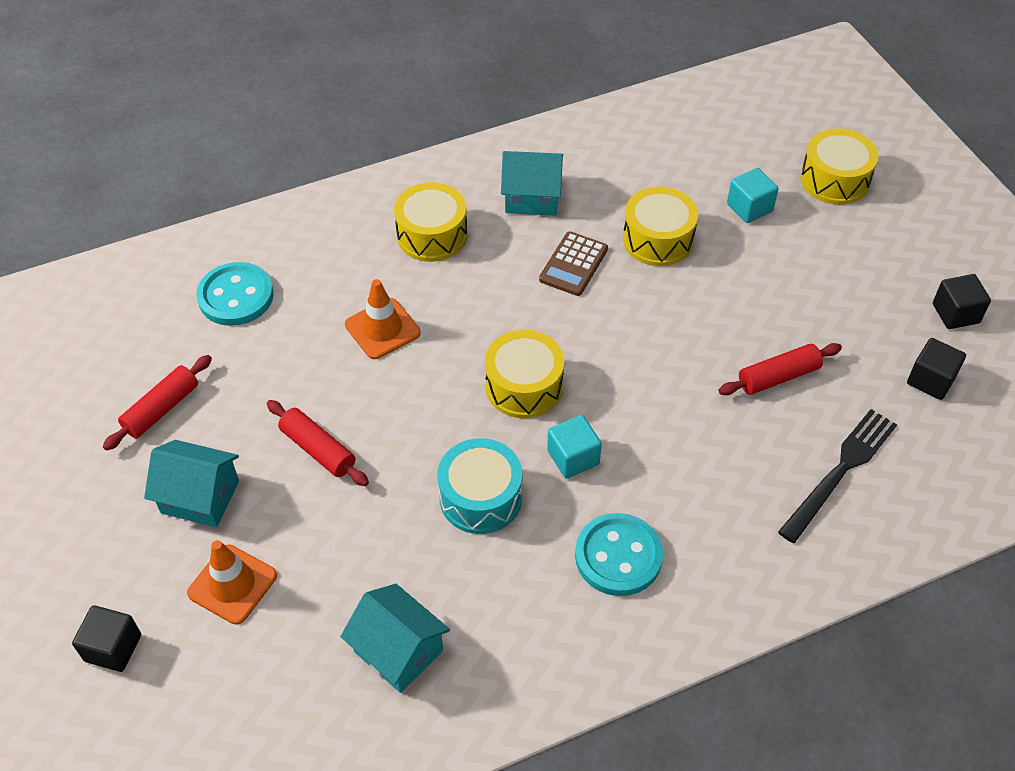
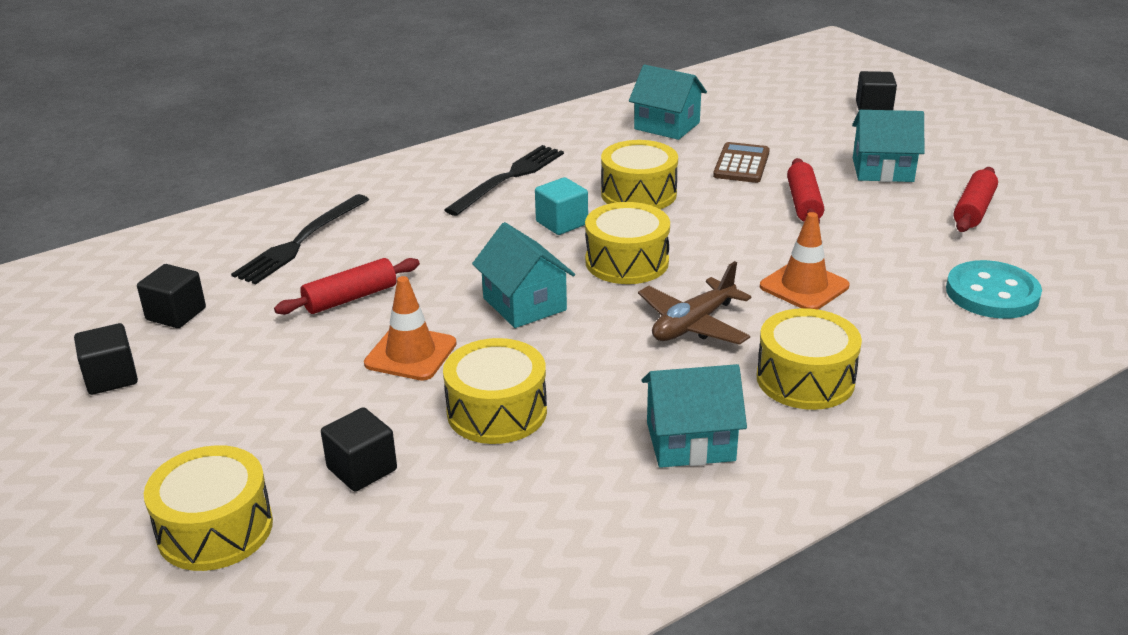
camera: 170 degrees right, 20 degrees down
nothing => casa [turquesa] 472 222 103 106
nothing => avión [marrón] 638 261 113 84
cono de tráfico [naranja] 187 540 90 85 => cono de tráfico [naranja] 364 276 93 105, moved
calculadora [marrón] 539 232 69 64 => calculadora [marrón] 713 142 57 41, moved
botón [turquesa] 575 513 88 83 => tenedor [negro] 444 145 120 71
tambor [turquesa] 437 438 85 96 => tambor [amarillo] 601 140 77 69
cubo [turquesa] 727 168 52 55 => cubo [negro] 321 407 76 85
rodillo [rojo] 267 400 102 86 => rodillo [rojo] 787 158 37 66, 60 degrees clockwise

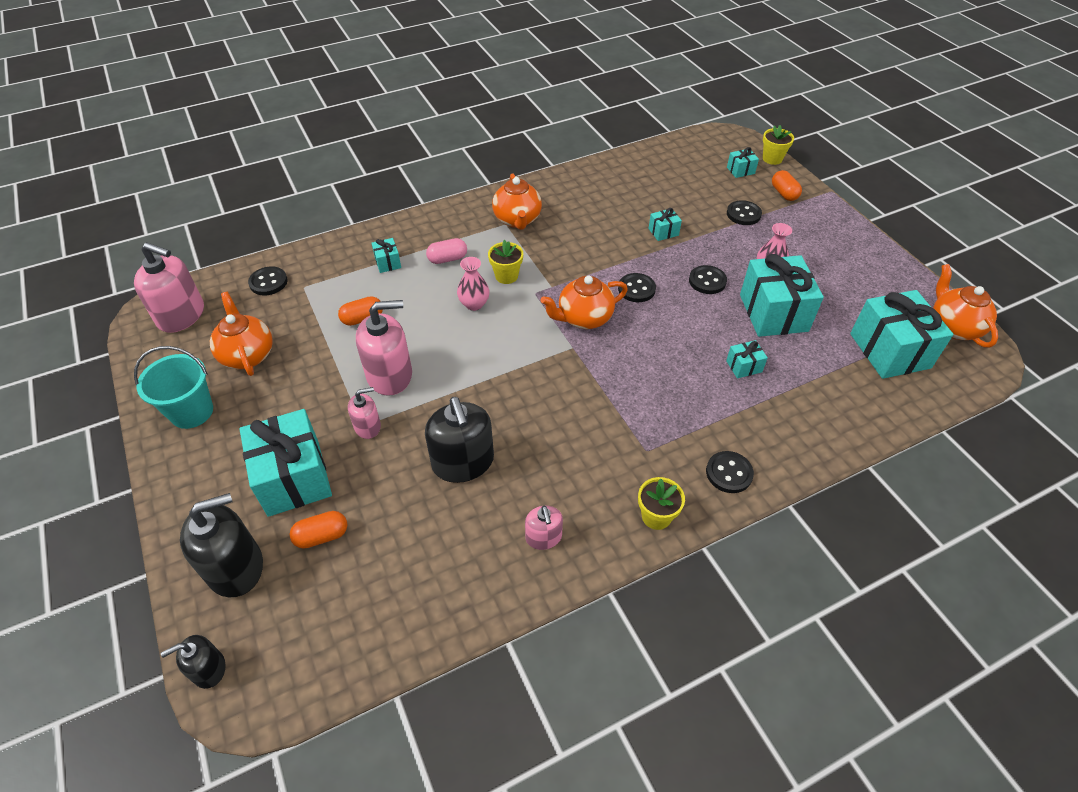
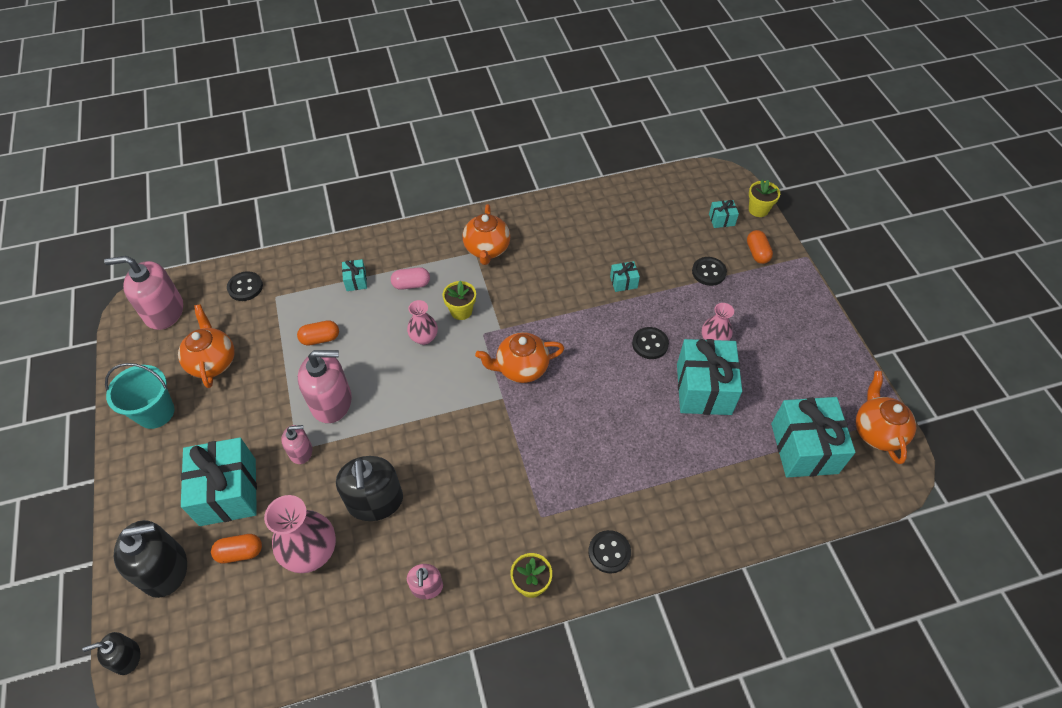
camera: 10 degrees right, 5 degrees up
botón [negro] 618 273 38 29 => nothing
regalo [turquesa] 726 340 42 39 => nothing
nothing => florero [rosa] 264 495 72 78
dispensador de jabón [rosa] 134 242 70 91 => dispensador de jabón [rosa] 104 256 79 74, 150 degrees clockwise

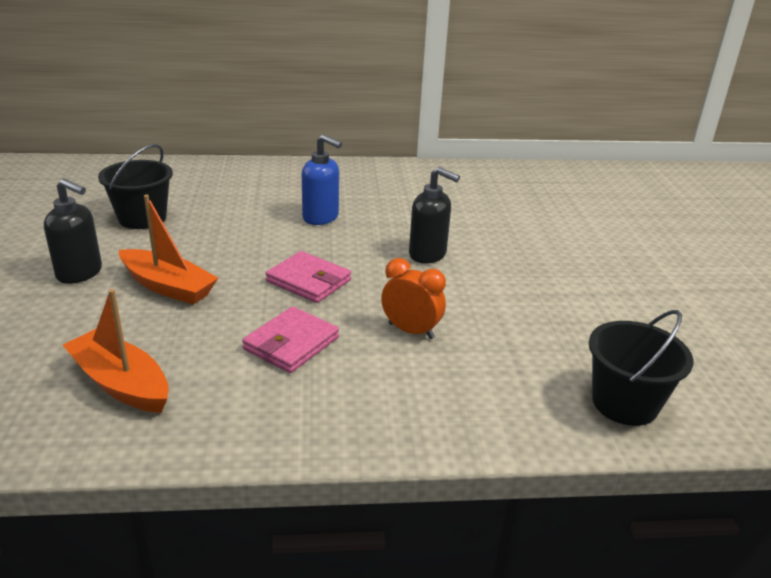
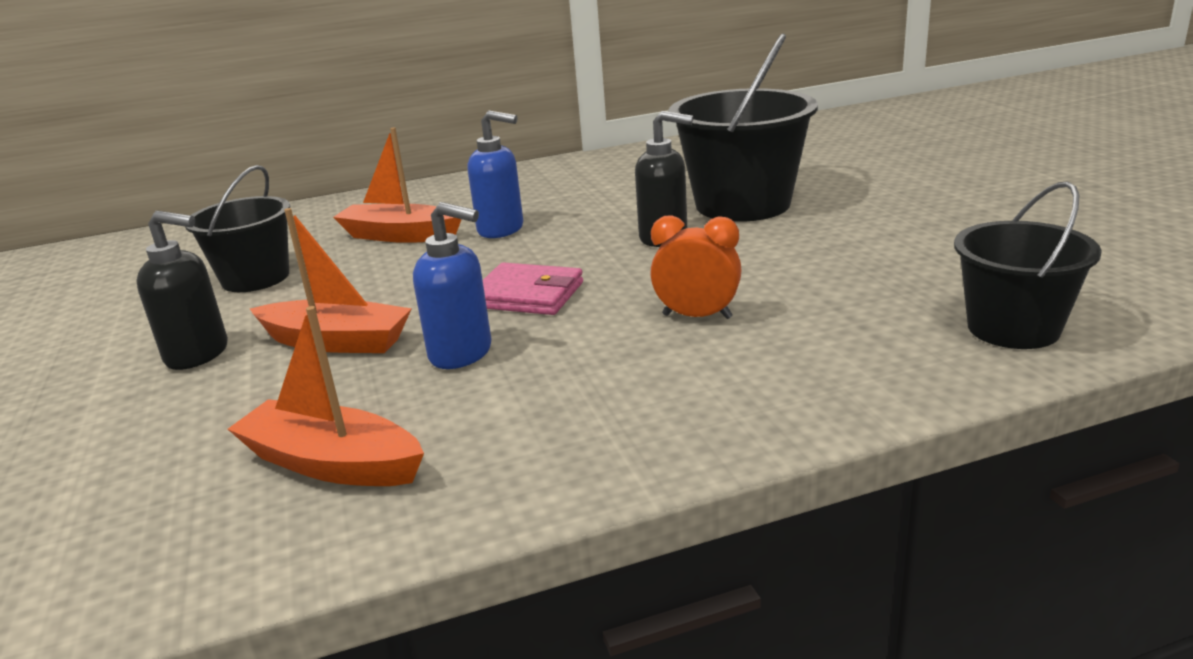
camera: 10 degrees left, 5 degrees down
cartera [rosa] 242 306 97 67 => nothing
nothing => barco [naranja] 333 127 129 116
nothing => dispensador de jabón [azul] 413 202 78 167
nothing => balde [negro] 668 33 150 189

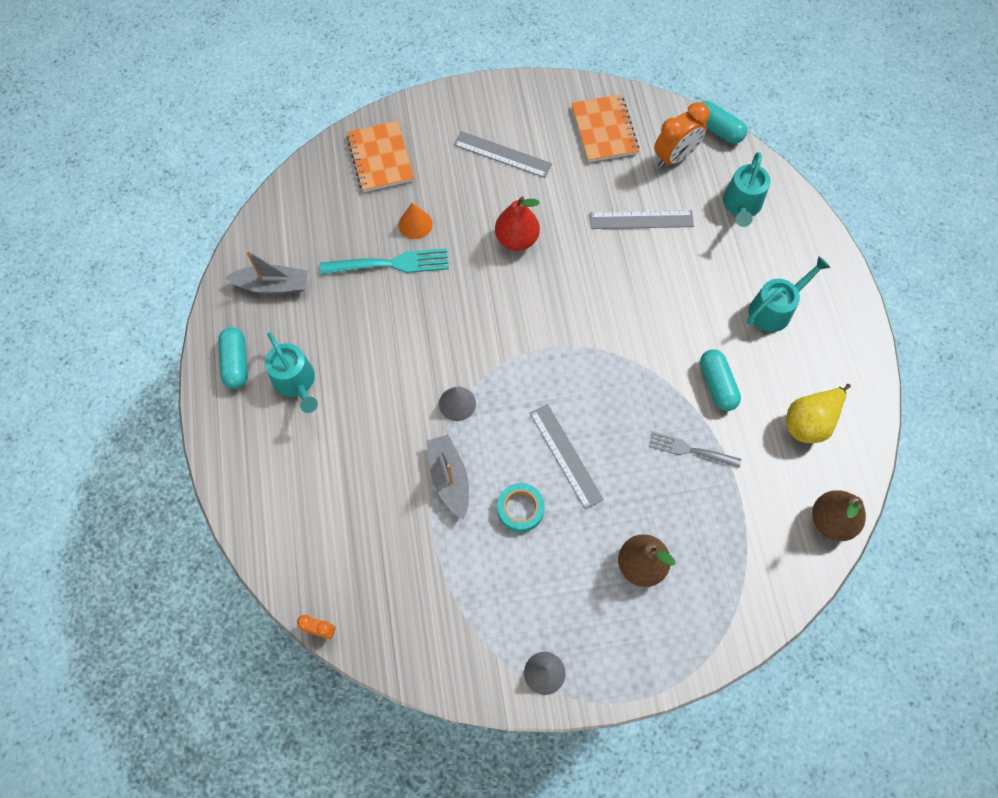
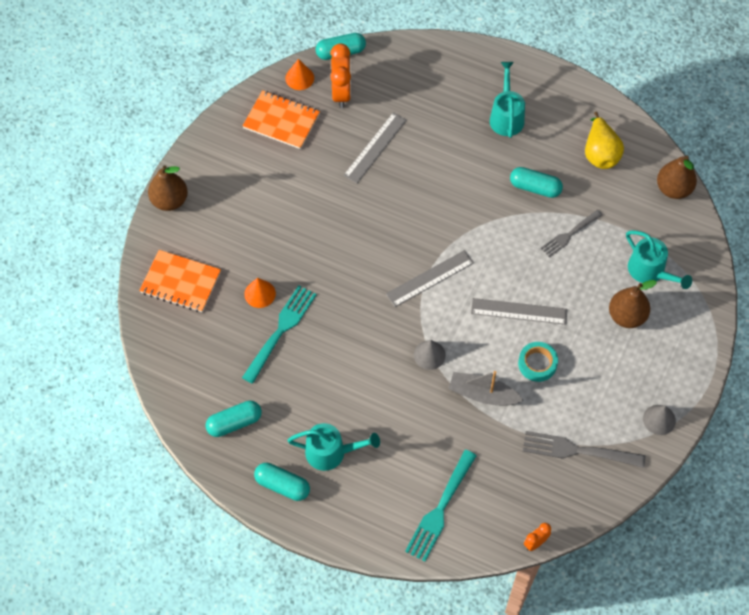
camera: 55 degrees left, 5 degrees down
pera [rojo] 495 197 45 54 => nothing
nothing => pera [marrón] 148 165 40 46
nothing => cono [naranja] 285 59 29 31
nothing => tenedor [turquesa] 405 450 72 112
nothing => tenedor [gris] 523 431 122 37
regla [gris] 454 131 98 47 => regla [gris] 386 250 88 57, moved
regadera [turquesa] 723 152 48 75 => regadera [turquesa] 626 231 66 58, moved
barco [gris] 225 250 83 44 => cápsula [turquesa] 206 401 56 36

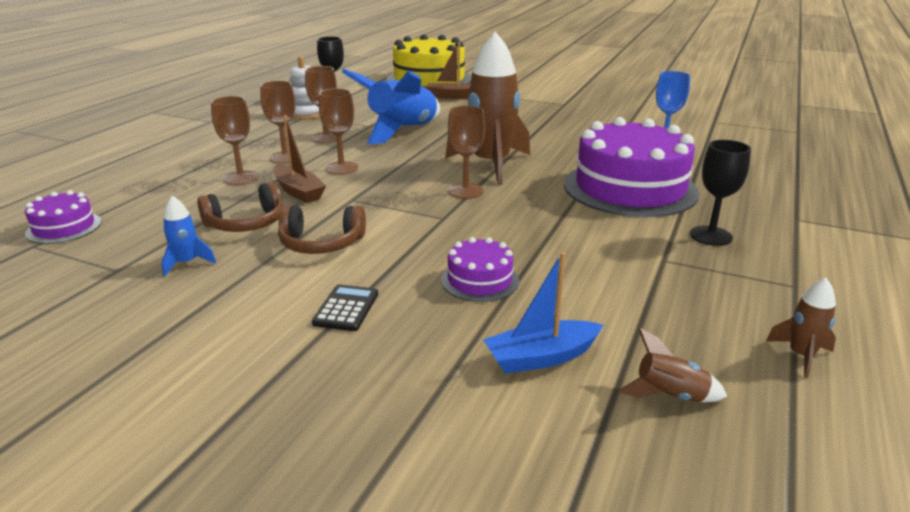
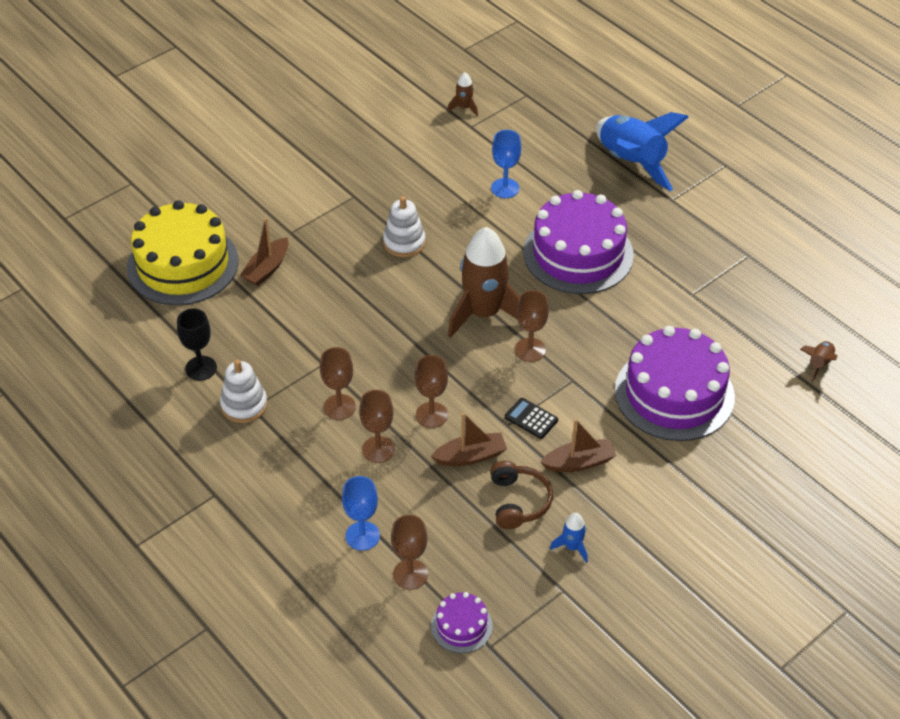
camera: 65 degrees left, 20 degrees up
barco [azul] 483 252 120 122 => nothing
copa [negro] 690 140 61 106 => nothing
nothing => copa [azul] 342 476 38 75
nothing => juguete apilable [blanco] 383 196 43 61
copa [marrón] 211 96 48 89 => copa [marrón] 391 515 37 75, moved
calculadora [negro] 312 284 66 47 => calculadora [negro] 505 398 53 41, moved
cohete [azul] 342 69 98 75 => cohete [azul] 596 112 93 79, moved
cohete [marrón] 766 278 70 100 => cohete [marrón] 448 72 30 44, moved
auriculares [marrón] 278 205 88 49 => barco [marrón] 540 419 77 53
tarta [morado] 441 237 78 65 => tarta [morado] 615 326 120 115, x2.19

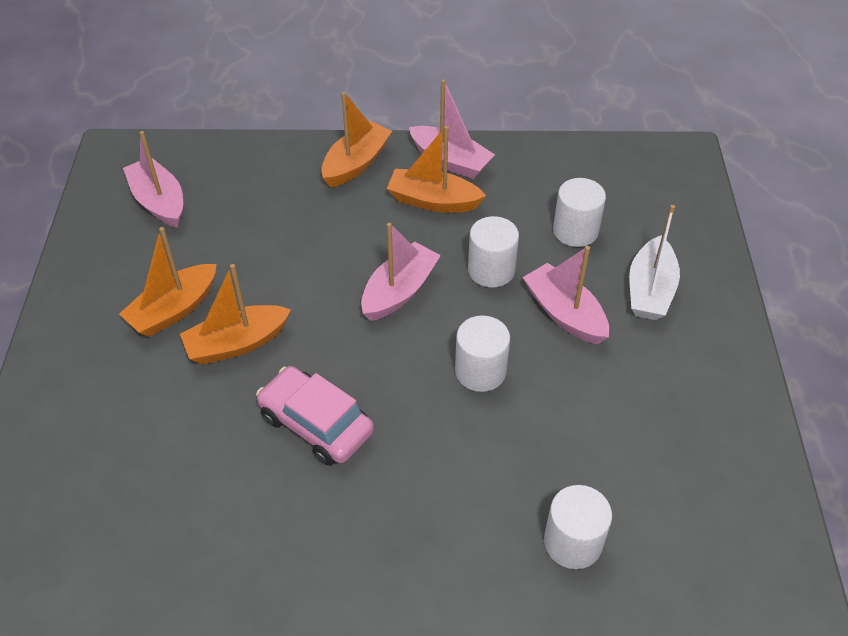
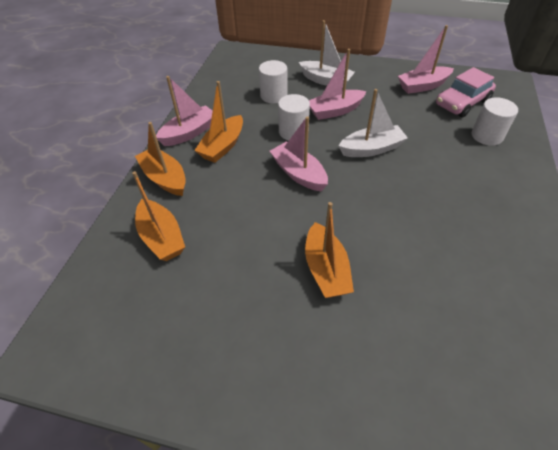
camera: 75 degrees left, 0 degrees up
barco [naranja] 119 227 98 110 => barco [naranja] 132 171 53 90, moved
barco [rosa] 123 131 60 97 => barco [rosa] 398 25 56 69, moved
coche [rosa] 256 366 118 99 => coche [rosa] 436 67 60 51, moved
cilindro [blanco] 455 316 55 76 => barco [blanco] 338 89 70 68

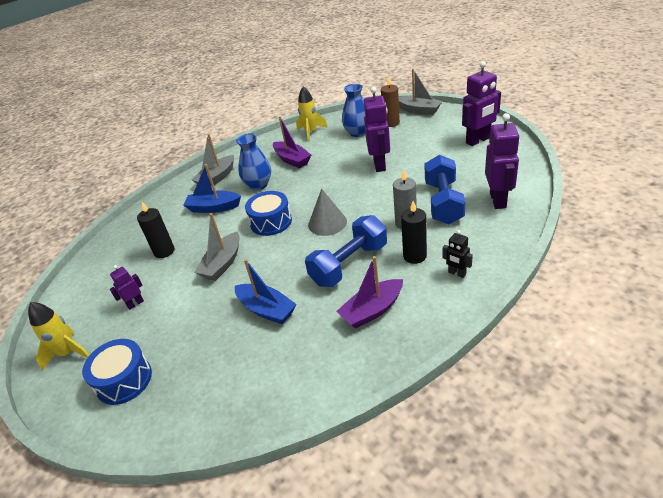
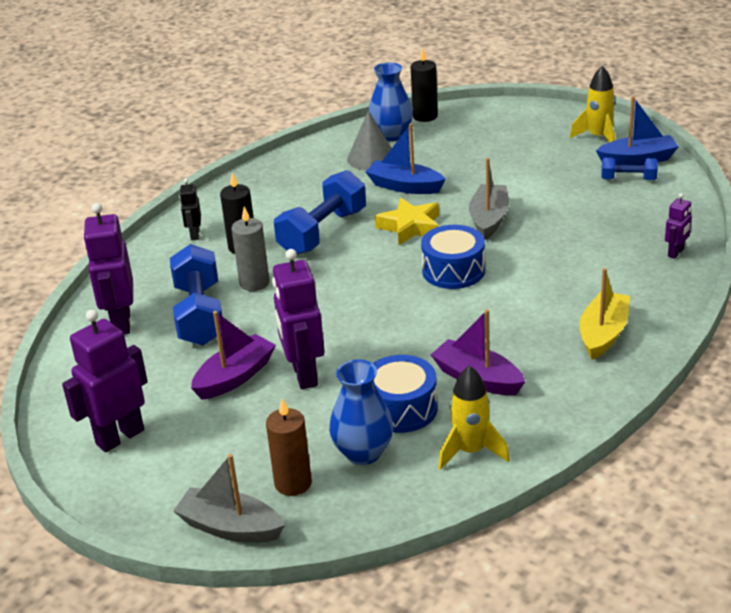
camera: 165 degrees right, 5 degrees down
nothing => estrella [amarillo] 375 198 64 47
nothing => mancuerna [azul] 601 158 57 22
tambor [azul] 82 339 70 66 => tambor [azul] 373 355 65 78, moved
robot [morado] 110 265 34 45 => robot [morado] 665 193 27 66, moved
vela [negro] 137 202 38 56 => vela [negro] 411 48 27 74, moved
barco [azul] 183 164 58 49 => barco [azul] 596 96 83 70, moved
florero [azul] 236 133 35 57 => florero [azul] 369 62 44 79, moved
cono [gris] 308 189 39 47 => cono [gris] 347 111 45 59, moved
barco [morado] 336 256 67 73 => barco [morado] 191 311 85 89, moved
barco [gris] 192 134 42 53 => barco [amarillo] 580 268 50 92
robot [negro] 443 230 30 48 => robot [negro] 179 179 22 61, 120 degrees counterclockwise

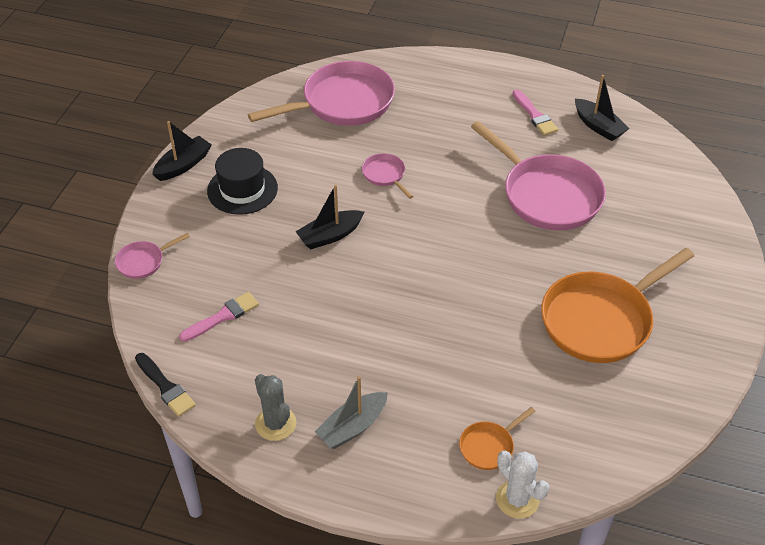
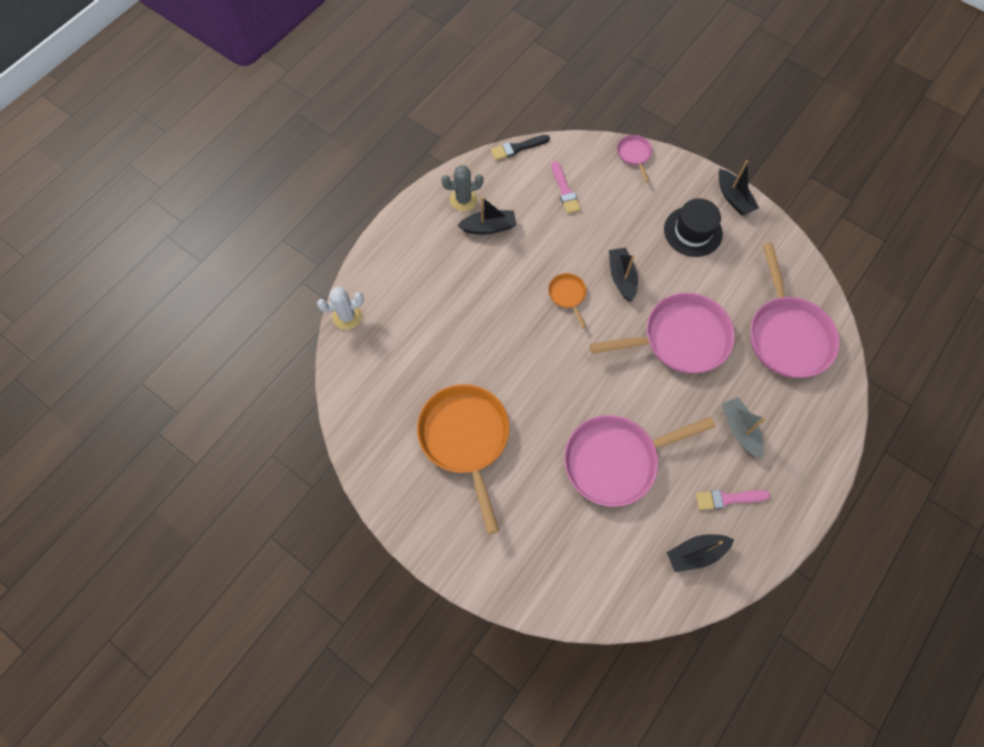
camera: 110 degrees right, 20 degrees up
nothing => barco [negro] 458 197 59 37
barco [gris] 315 376 72 73 => barco [gris] 722 397 43 62, moved
sartén [naranja] 459 407 76 63 => sartén [naranja] 548 273 38 56, moved
sartén [rosa] 362 153 51 46 => sartén [rosa] 590 293 145 81, x2.23

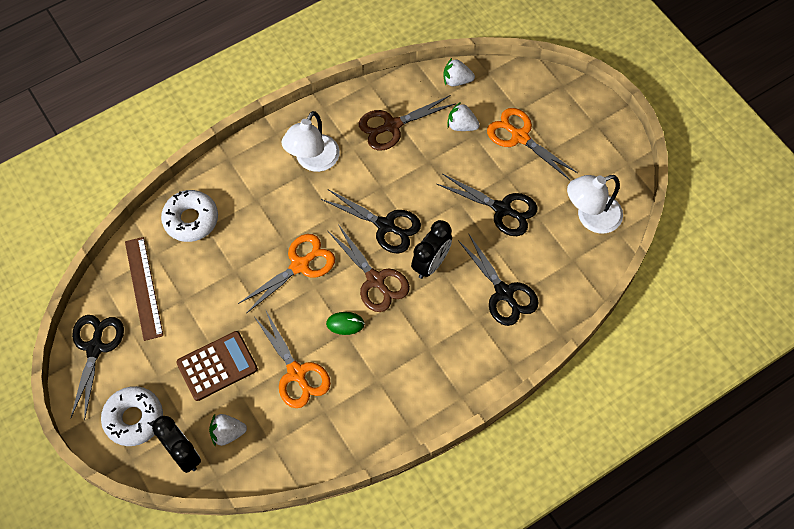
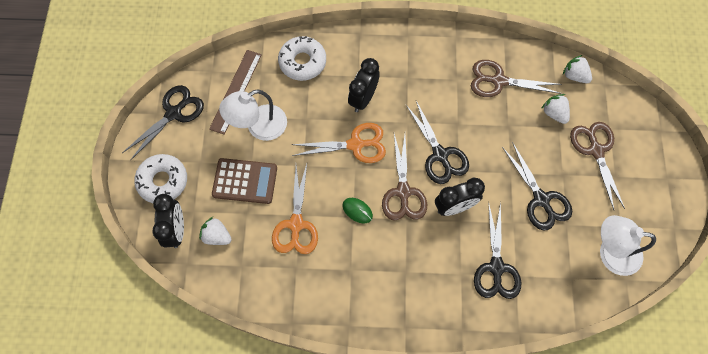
camera: 35 degrees right, 5 degrees up
nothing => despertador [negro] 348 58 32 54
lámpara [blanco] 281 111 59 61 => lámpara [blanco] 219 90 68 51, moved
tijeras [naranja] 487 108 91 72 => tijeras [marrón] 570 122 55 88

